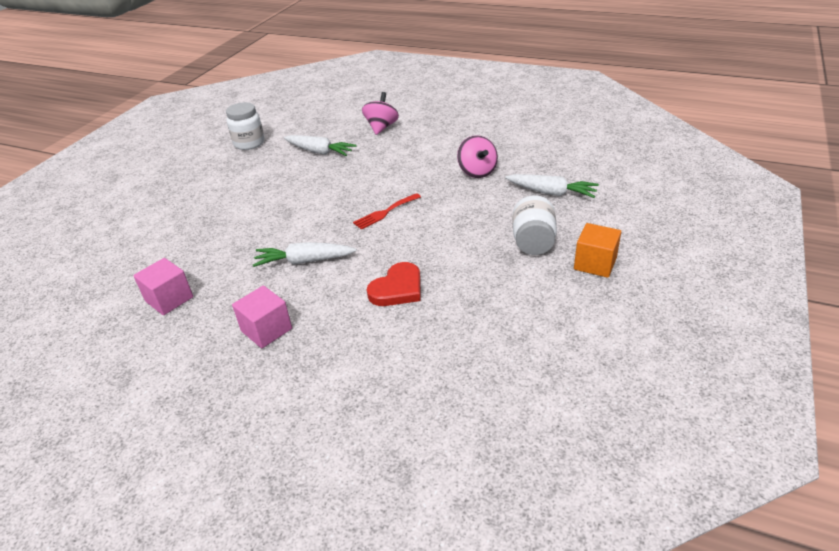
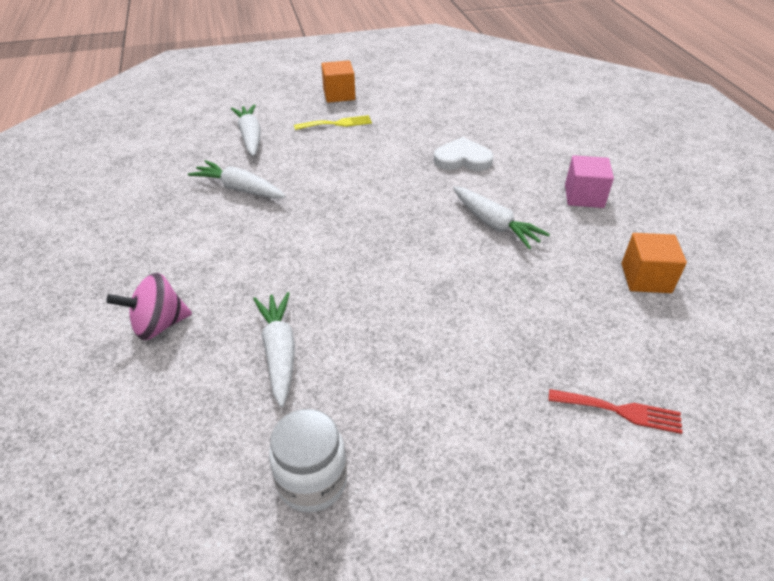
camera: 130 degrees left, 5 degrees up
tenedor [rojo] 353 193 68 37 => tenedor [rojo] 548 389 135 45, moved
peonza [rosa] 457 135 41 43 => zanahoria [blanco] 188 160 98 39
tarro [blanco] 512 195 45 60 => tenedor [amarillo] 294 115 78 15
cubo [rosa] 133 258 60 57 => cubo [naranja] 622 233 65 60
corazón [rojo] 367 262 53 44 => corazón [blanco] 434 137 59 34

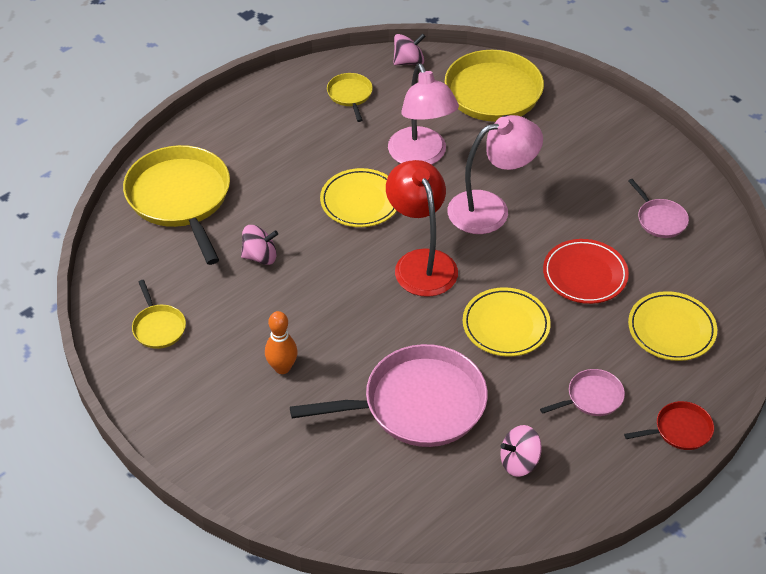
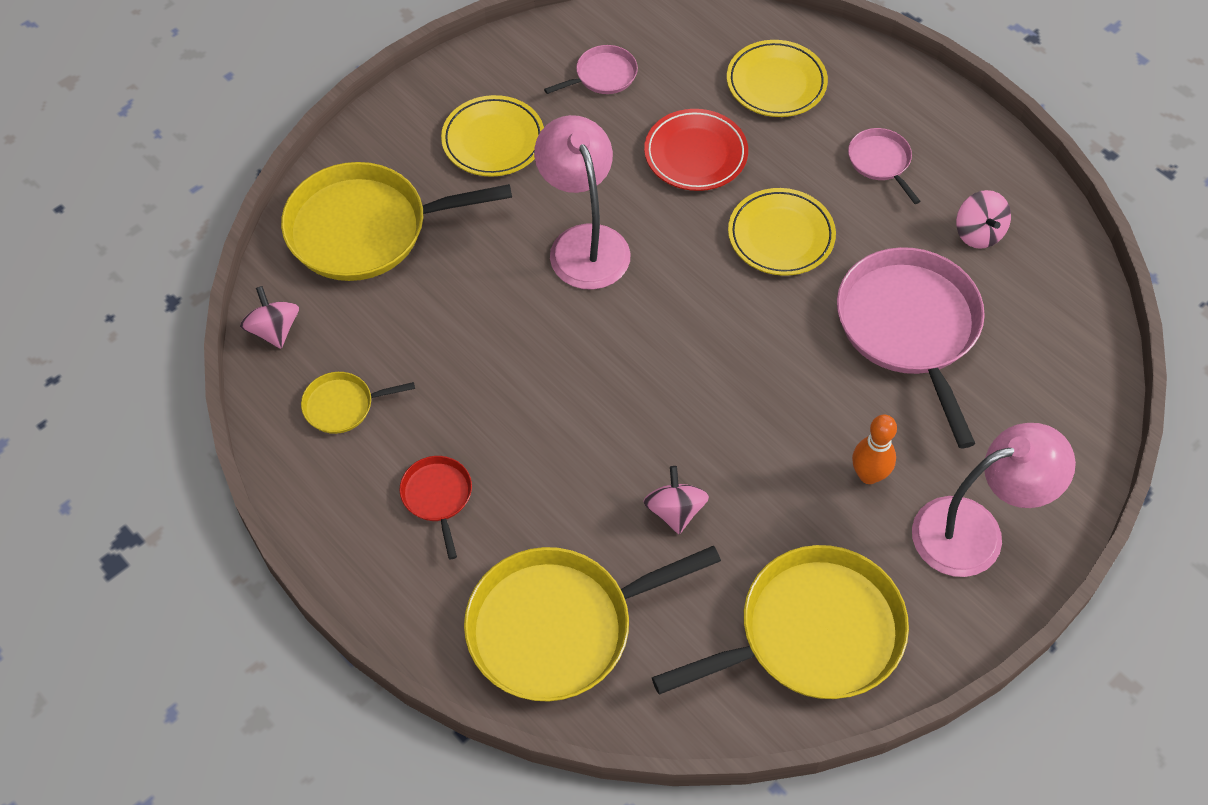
camera: 90 degrees left, 10 degrees up
lámpara [rojo] 386 160 72 137 => nothing
plato [amarillo] 320 168 77 59 => plato [amarillo] 441 95 103 82, moved
lámpara [rosa] 388 63 71 101 => lámpara [rosa] 912 423 164 154, moved
sartén [rojo] 624 401 90 49 => sartén [rojo] 399 456 73 103, moved
sartén [amarillo] 132 280 54 69 => sartén [amarillo] 652 545 257 154, x2.15

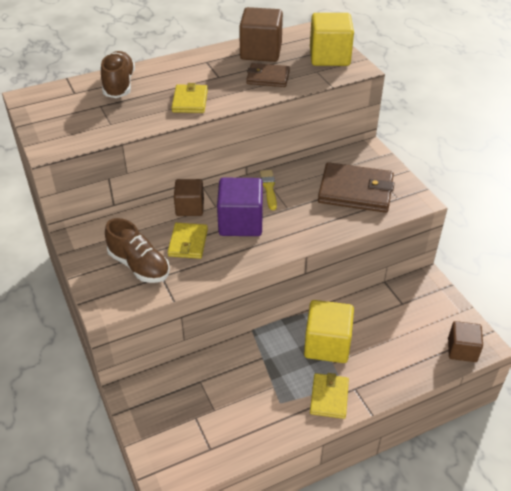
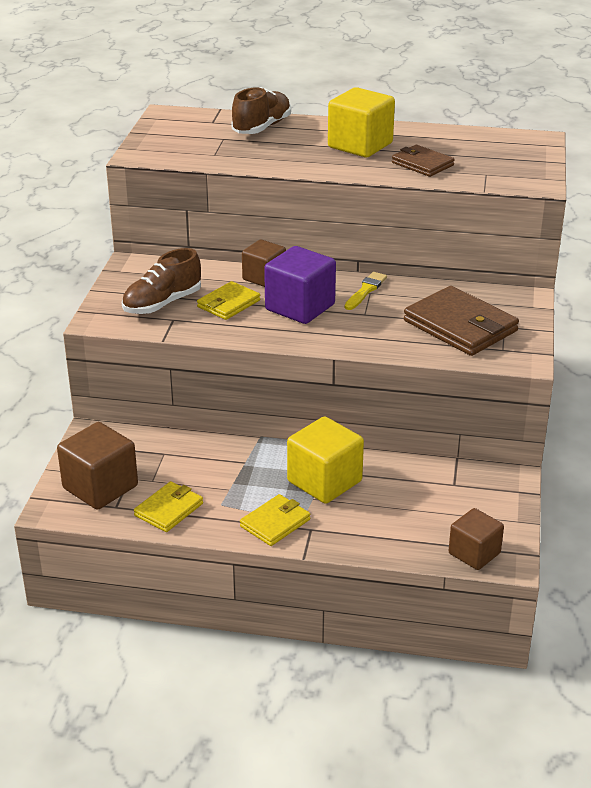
camera: 35 degrees right, 10 degrees down
cartera [amarillo] 172 83 36 30 => cartera [amarillo] 134 481 69 51, moved
cubo [marrón] 239 7 44 55 => cubo [marrón] 57 422 81 88, moved
cubo [amarillo] 310 13 44 53 => cubo [amarillo] 328 87 67 70, moved
zapato [marrón] 105 218 65 65 => zapato [marrón] 122 248 79 66, 60 degrees clockwise

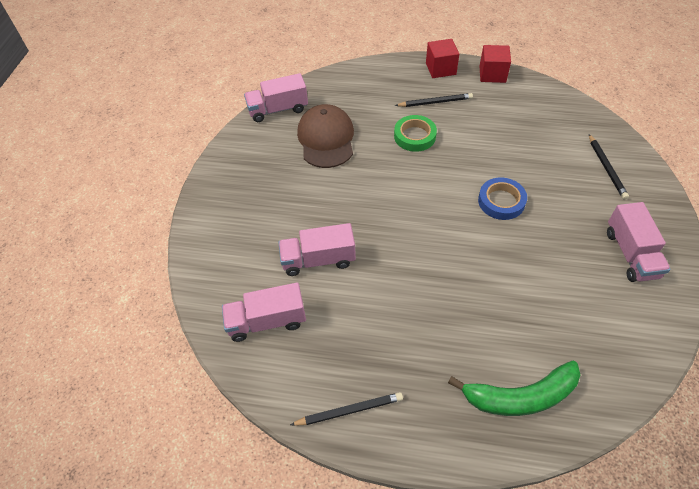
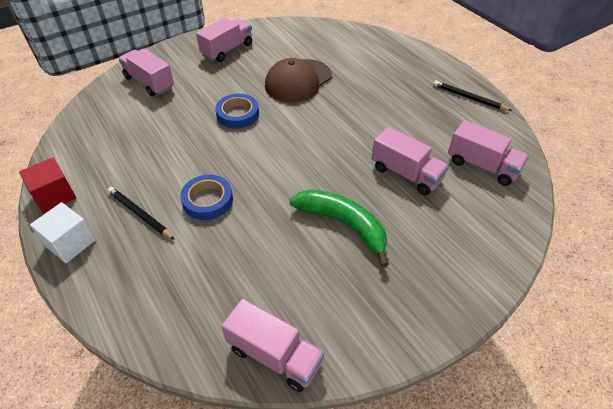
camera: 135 degrees left, 5 degrees down
gorra [marrón] 297 104 57 64 => gorra [marrón] 265 58 67 45, moved
plátano [verde] 448 361 132 55 => plátano [verde] 289 189 100 78, moved
lápiz [negro] 589 134 40 65 => camión [rosa] 119 49 55 47
cinta adhesiva [verde] 394 115 43 37 => cinta adhesiva [azul] 180 175 53 45
cubo [rojo] 426 39 33 39 => cubo [blanco] 30 202 66 61

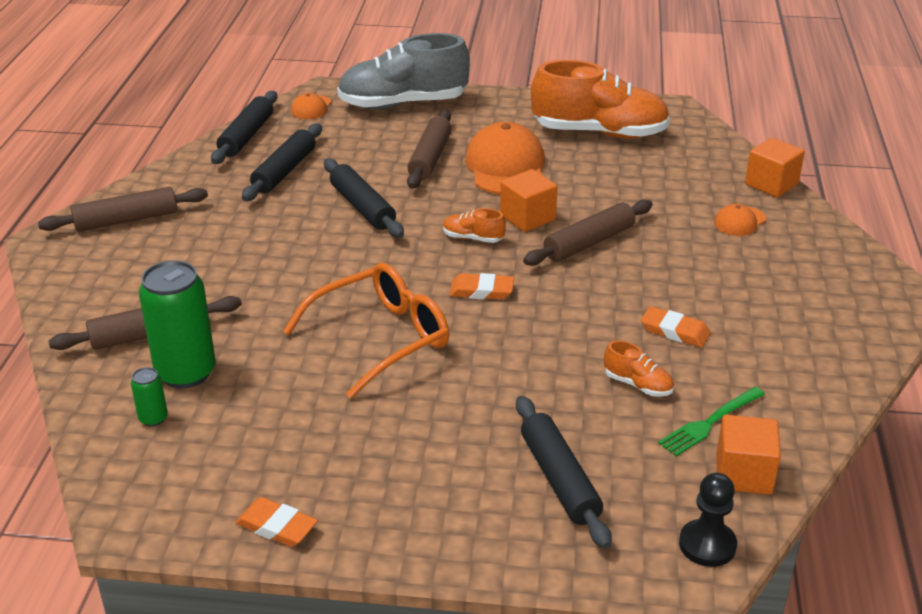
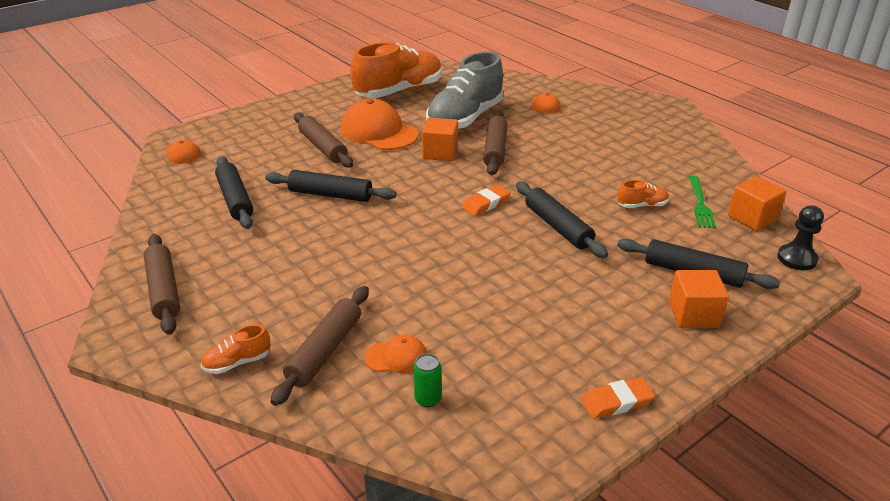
camera: 45 degrees left, 0 degrees up
gafas [naranja] 283 263 166 136 => nothing
goma de borrar [naranja] 641 306 70 41 => nothing
rodillo [negro] 211 91 66 73 => rodillo [negro] 516 182 92 76, moved
zapato [gris] 337 33 133 76 => zapato [gris] 426 52 77 77, moved
zapato [naranja] 443 208 63 35 => zapato [naranja] 201 324 70 50, moved
cubo [naranja] 745 138 60 60 => cubo [naranja] 669 270 60 58, moved
lata [verde] 139 260 77 128 => gorra [naranja] 365 335 62 39
rodillo [marrón] 38 187 170 45 => rodillo [marrón] 144 234 36 101, 45 degrees counterclockwise

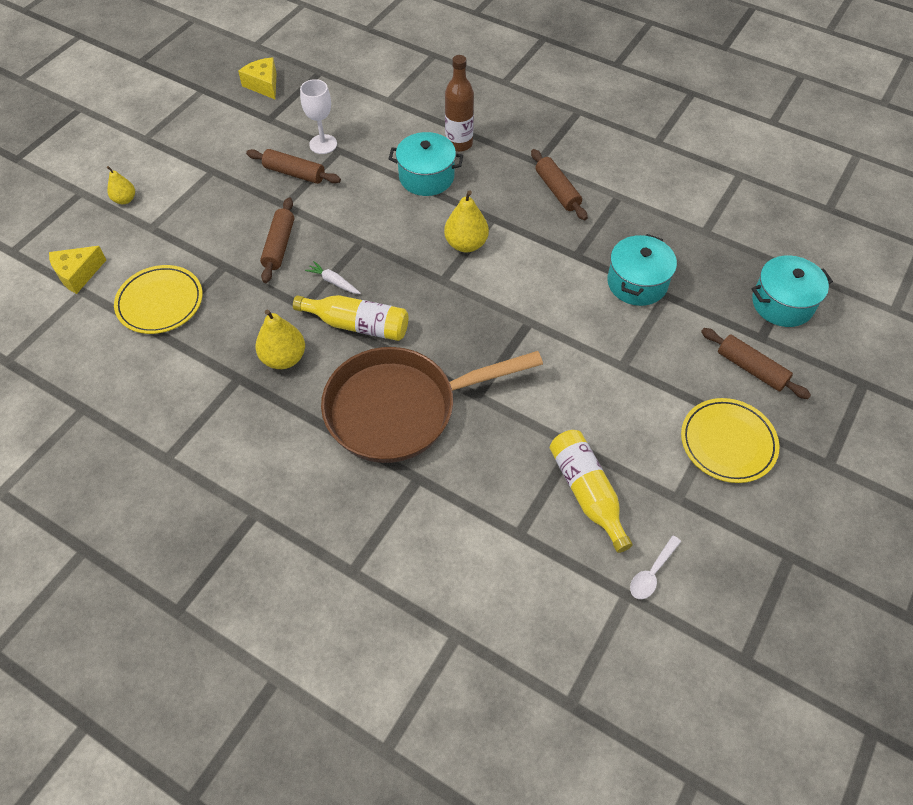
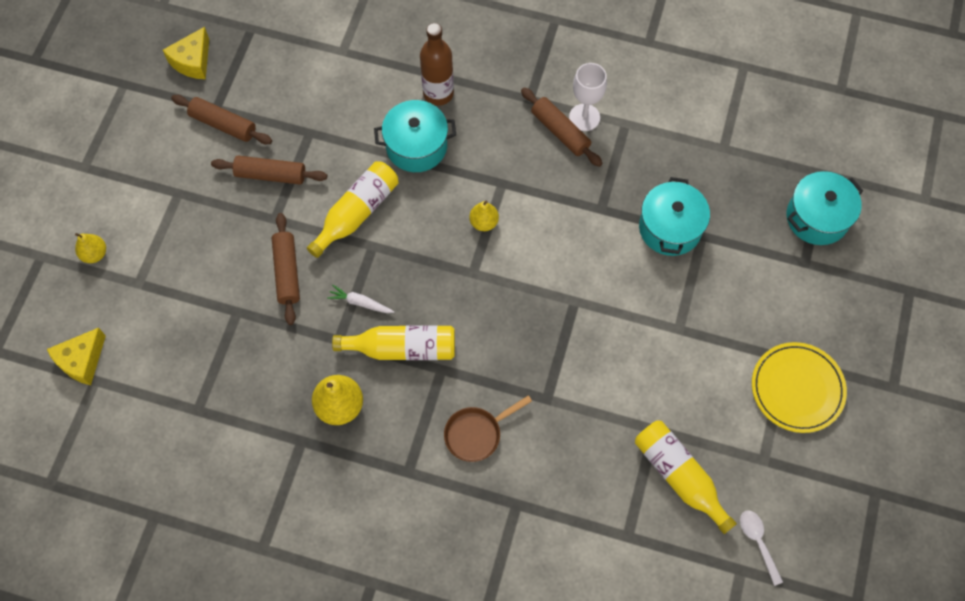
camera: 15 degrees left, 10 degrees up
plato [amarillo] 114 265 89 69 => nothing
nothing => botella [amarillo] 307 161 92 97
copa [blanco] 300 79 37 75 => copa [blanco] 569 63 38 68, moved
rodillo [marrón] 701 328 110 71 => rodillo [marrón] 171 95 101 49, moved
queso [amarillo] 238 57 39 42 => queso [amarillo] 163 27 46 52, 105 degrees counterclockwise
cuchara [blanco] 630 535 51 64 => cuchara [blanco] 740 510 43 76, 135 degrees clockwise
sartén [marrón] 321 347 222 116 => sartén [marrón] 444 395 88 67, x0.43
pera [amarillo] 444 190 45 63 => pera [amarillo] 469 201 30 30, x0.62

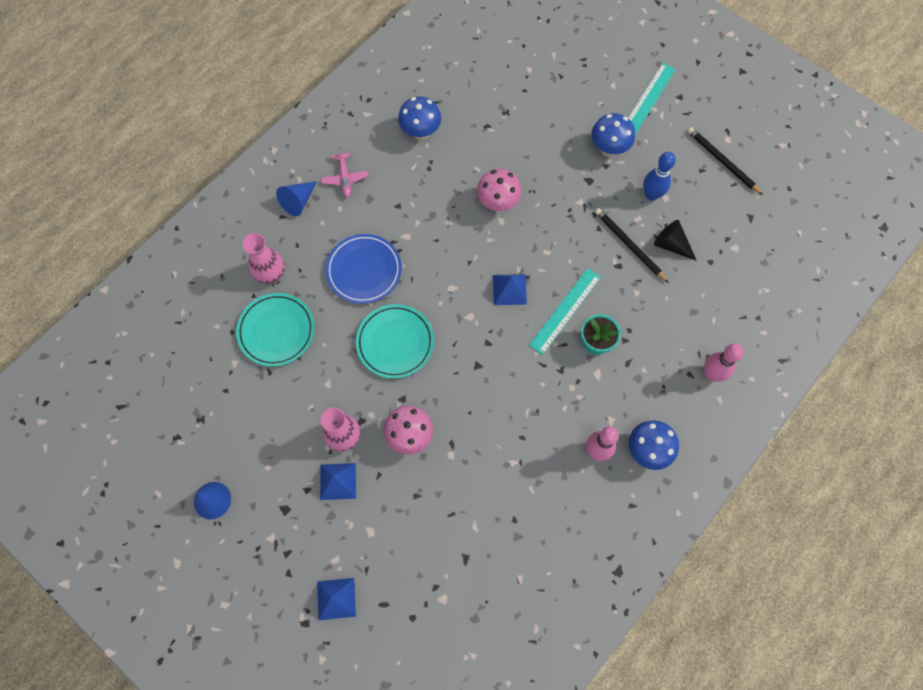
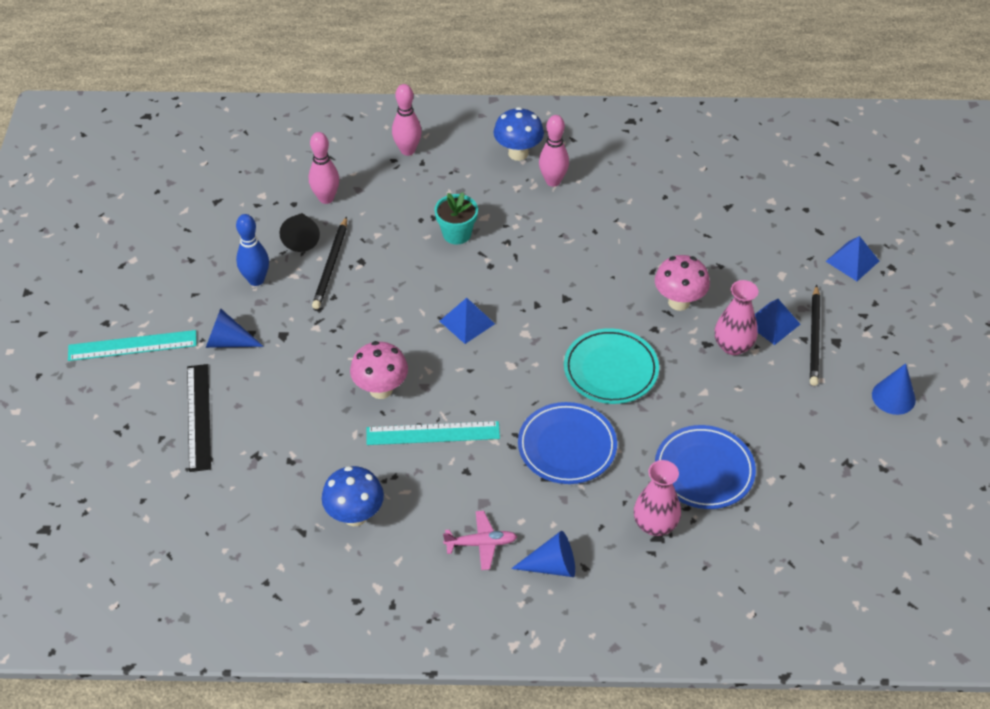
camera: 130 degrees left, 20 degrees down
nothing => regla [negro] 187 364 24 108
nothing => bolo [rosa] 309 132 30 72
regla [turquesa] 529 268 72 87 => regla [turquesa] 367 421 133 24, moved
lápiz [negro] 687 127 76 68 => lápiz [negro] 810 285 10 101, moved
seta [azul] 592 113 43 44 => cono [azul] 206 308 58 40
plato [turquesa] 236 293 79 74 => plato [azul] 655 425 101 84
avión [rosa] 321 147 48 51 => avión [rosa] 443 511 74 59, 45 degrees clockwise

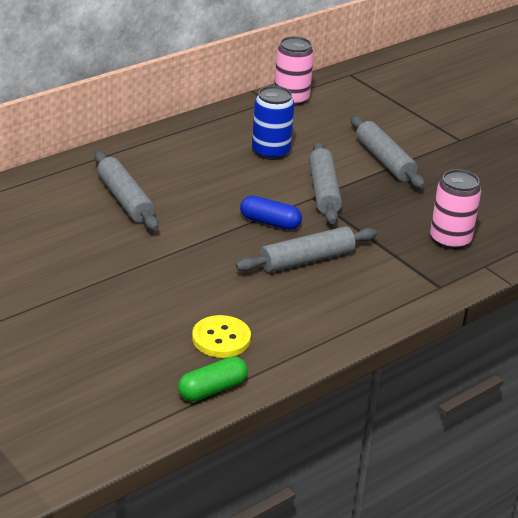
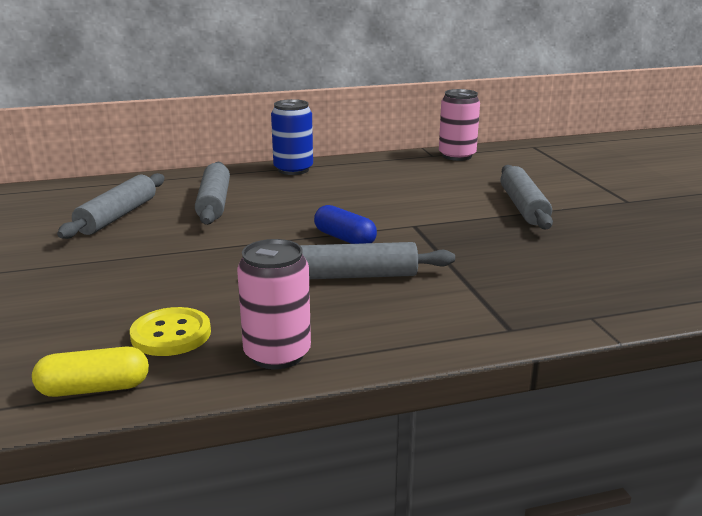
camera: 25 degrees right, 10 degrees down
lata [azul] 252 86 43 74 => lata [azul] 271 99 42 76, moved
rodillo [gris] 309 141 33 83 => rodillo [gris] 57 173 107 66, moved
lata [rosa] 430 169 51 81 => lata [rosa] 237 239 74 130, moved
cápsula [verde] 178 356 70 46 => cápsula [amarillo] 32 346 117 51

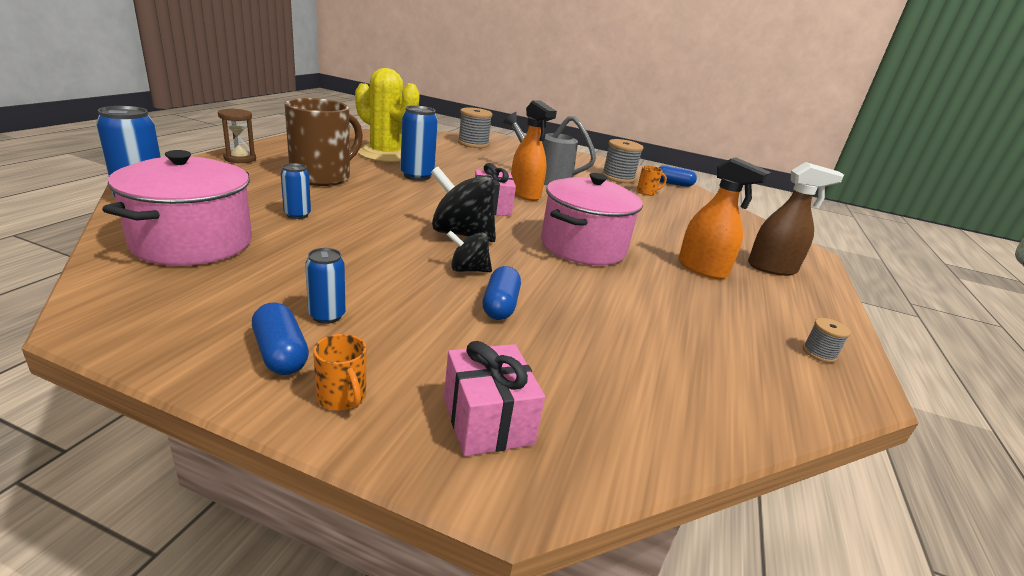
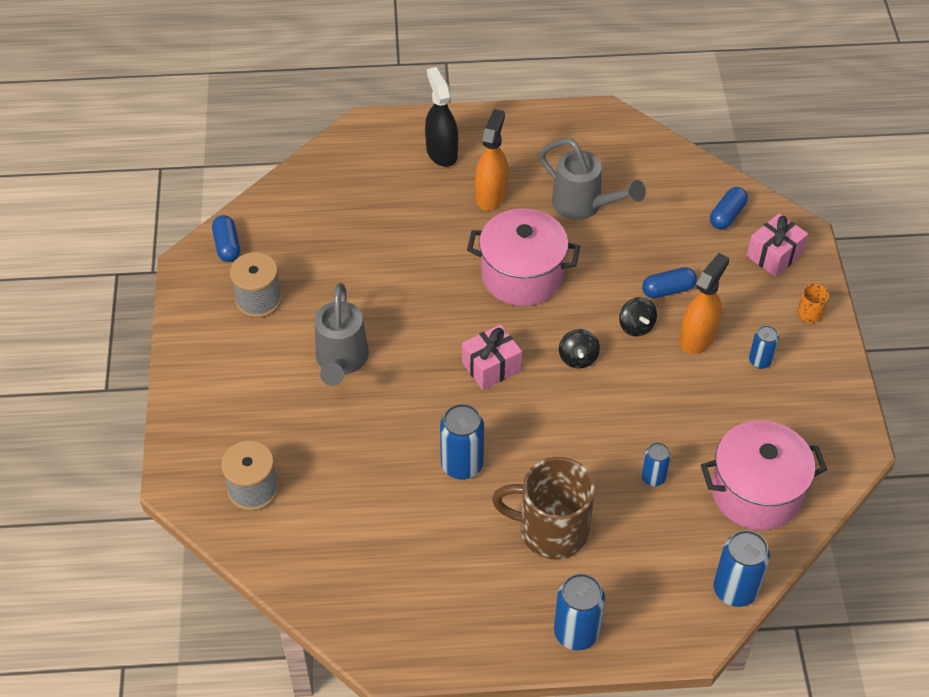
camera: 110 degrees left, 25 degrees up
cactus [amarillo] 355 68 65 94 => nothing
taza [naranja] 637 165 30 31 => nothing
carrete [gris] 803 318 48 45 => nothing
nothing => regadera [gris] 539 139 107 81
cápsula [azul] 252 303 57 72 => cápsula [azul] 710 187 38 42, moved
pulverizador [naranja] 511 100 46 101 => pulverizador [naranja] 679 253 50 101, moved
reloj de arena [marrón] 218 109 38 54 => lata [azul] 554 573 51 78
pulverizador [marrón] 748 162 96 114 => pulverizador [negro] 425 67 33 100
peonza [negro] 431 167 65 75 => peonza [negro] 559 329 41 39, x0.56

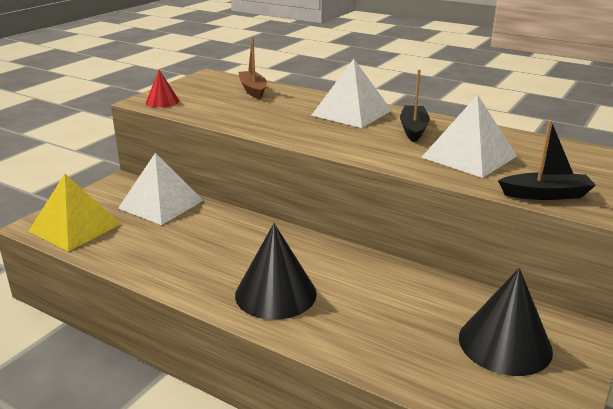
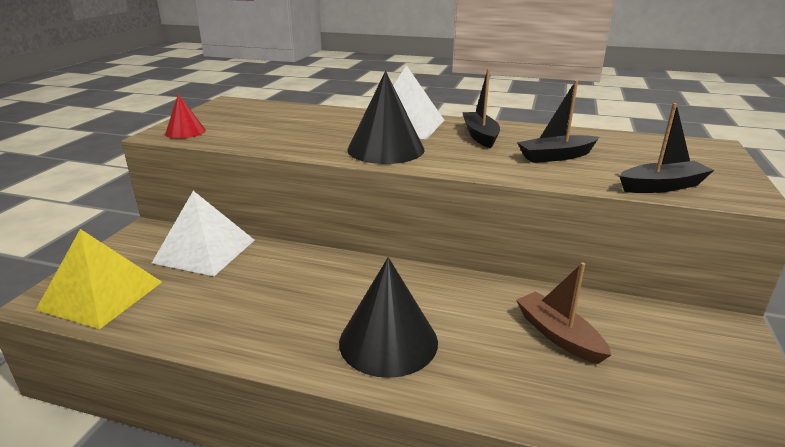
camera: 15 degrees left, 0 degrees up
barco [marrón] 238 37 29 62 => barco [marrón] 516 262 95 102, moved
cono [negro] 459 268 94 108 => cono [negro] 347 71 78 93, moved
pirámide [blanco] 421 95 96 83 => barco [negro] 517 80 82 83

